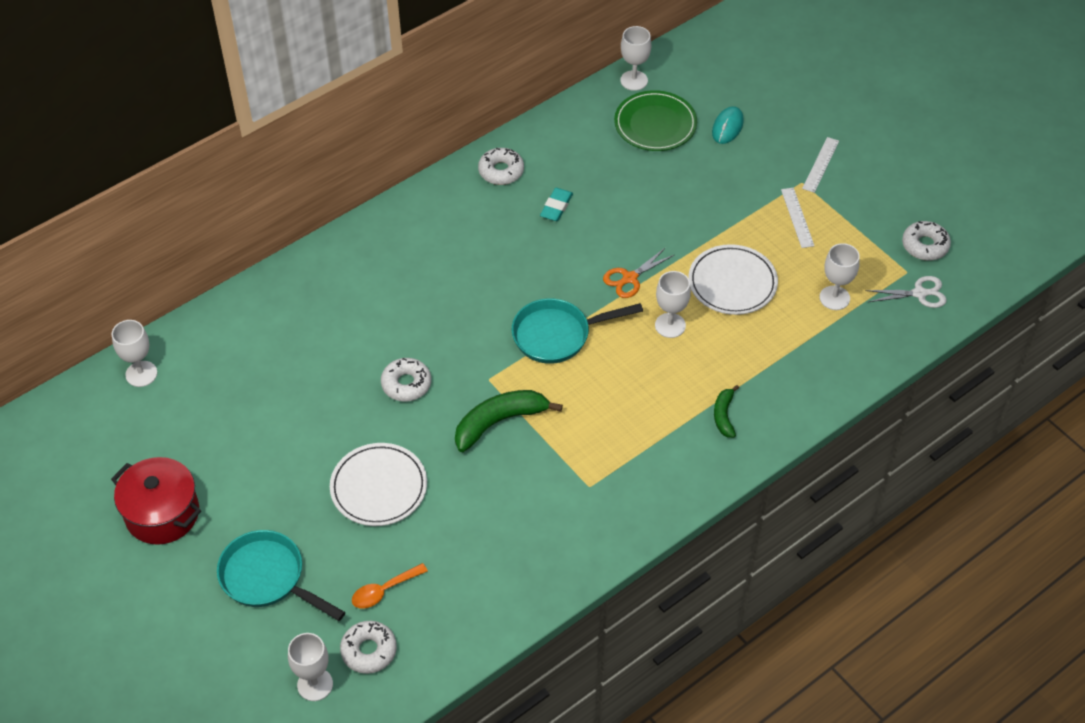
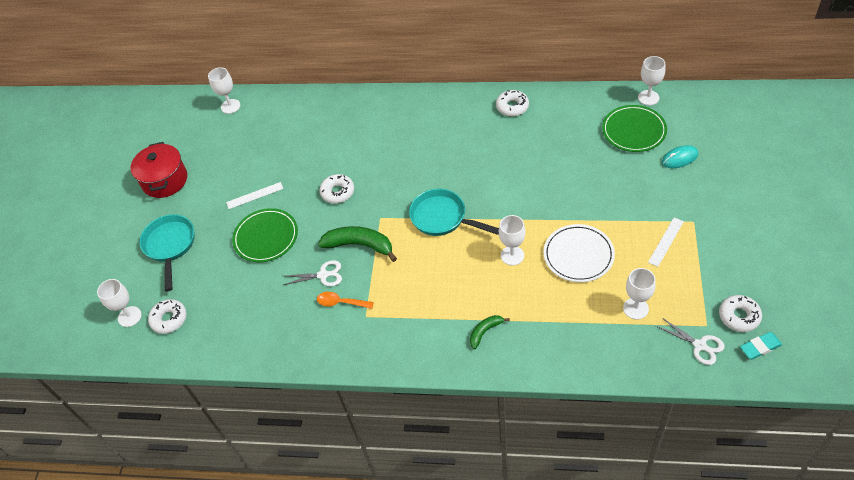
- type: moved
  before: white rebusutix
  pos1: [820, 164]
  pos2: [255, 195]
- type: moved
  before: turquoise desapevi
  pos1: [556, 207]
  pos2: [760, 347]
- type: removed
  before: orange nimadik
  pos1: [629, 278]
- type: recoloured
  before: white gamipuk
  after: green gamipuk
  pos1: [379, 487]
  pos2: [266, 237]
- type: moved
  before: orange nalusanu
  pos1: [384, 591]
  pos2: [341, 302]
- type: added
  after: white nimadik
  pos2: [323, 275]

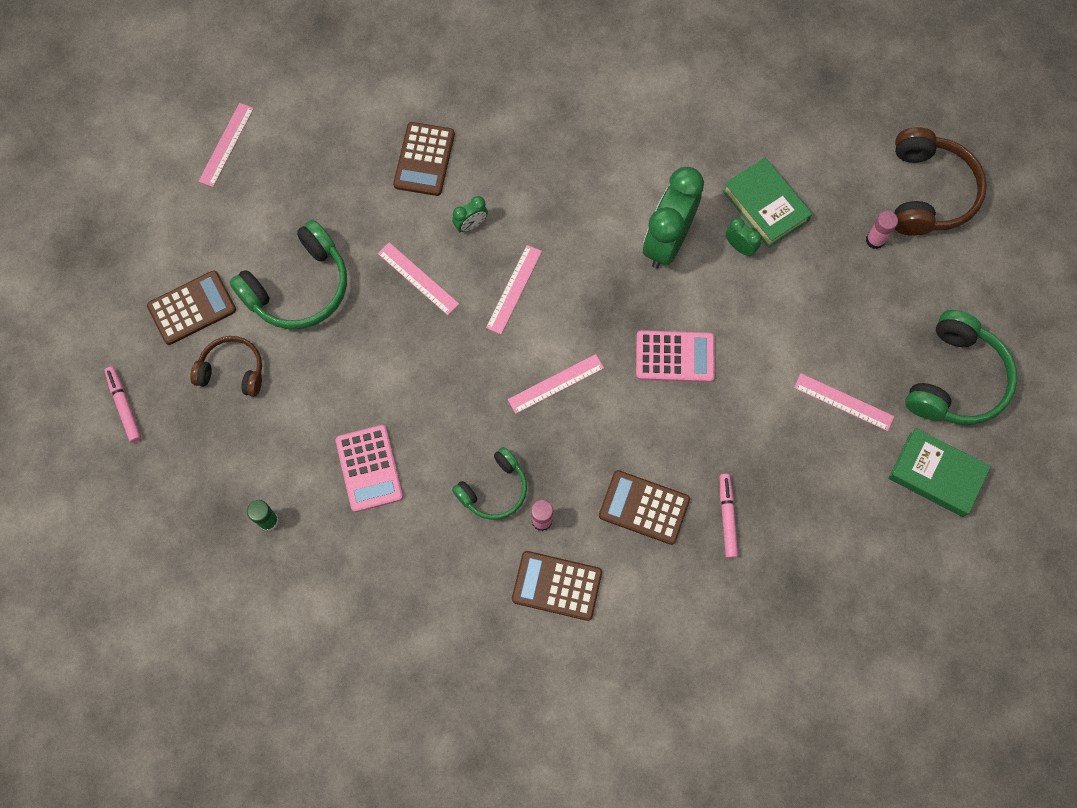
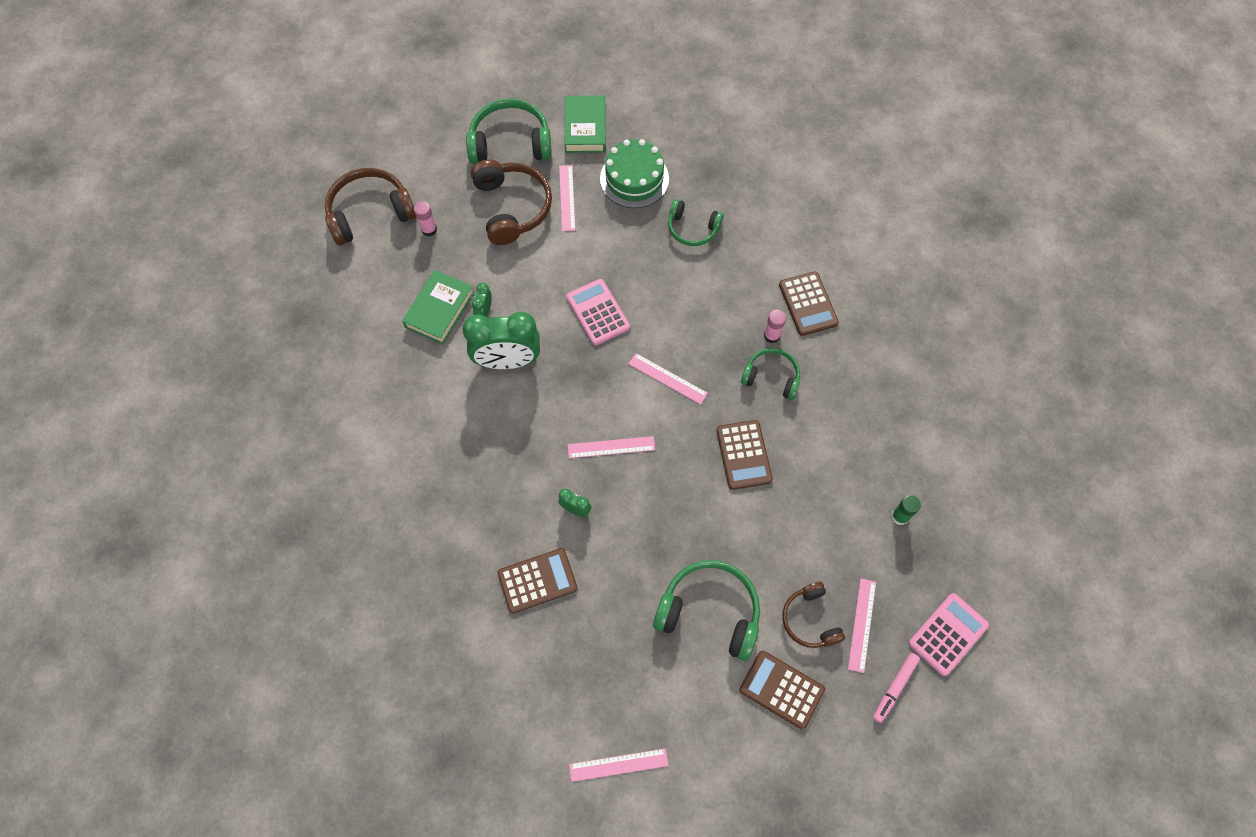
- type: moved
  before: pink rebusutix
  pos1: [418, 278]
  pos2: [861, 624]
- type: moved
  before: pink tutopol
  pos1: [369, 468]
  pos2: [948, 634]
- type: moved
  before: brown tutopol
  pos1: [644, 507]
  pos2: [743, 455]
- type: replaced
  before: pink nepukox
  after: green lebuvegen
  pos1: [727, 517]
  pos2: [692, 228]
- type: added
  after: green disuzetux
  pos2: [634, 179]
- type: added
  after: brown lebuvegen
  pos2: [512, 207]

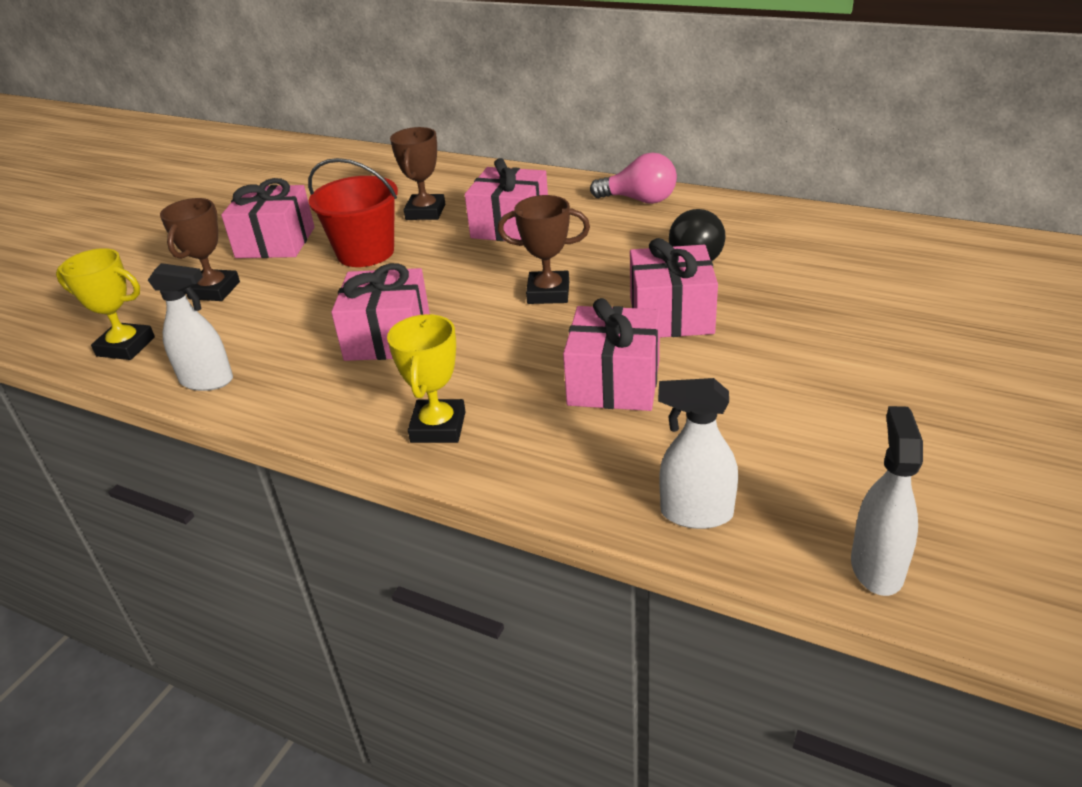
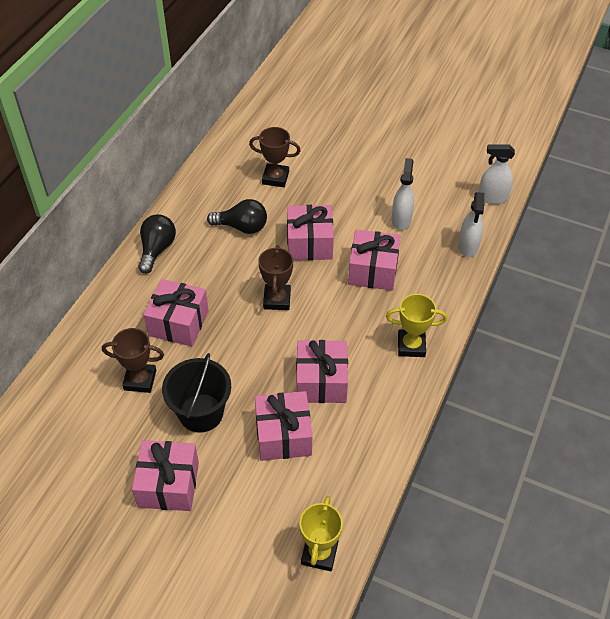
- type: recoloured
  before: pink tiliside
  after: black tiliside
  pos1: [639, 200]
  pos2: [157, 249]
- type: recoloured
  before: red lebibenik
  after: black lebibenik
  pos1: [365, 252]
  pos2: [201, 413]
- type: moved
  before: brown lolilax
  pos1: [214, 290]
  pos2: [275, 178]
- type: moved
  before: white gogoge
  pos1: [207, 380]
  pos2: [401, 220]
- type: added
  after: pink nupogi
  pos2: [283, 435]

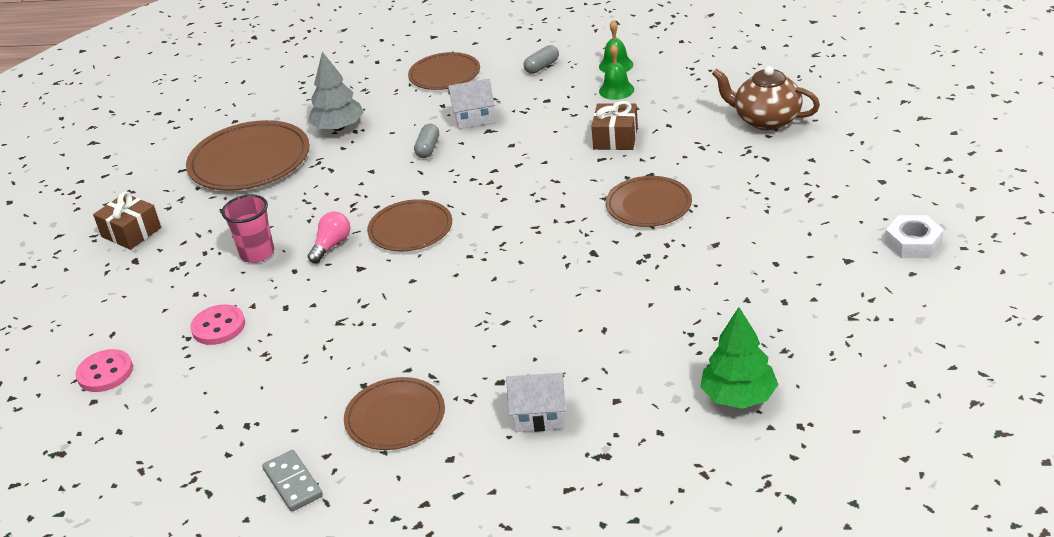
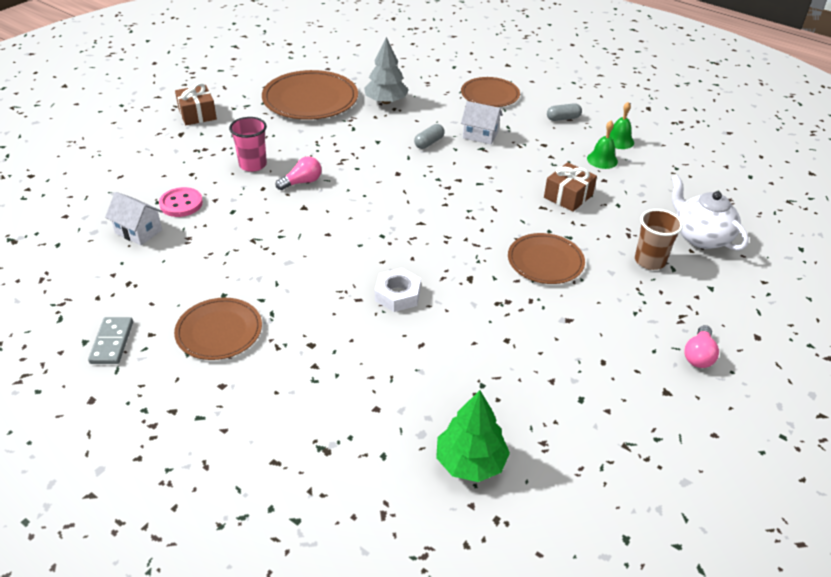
- type: recoloured
  before: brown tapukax
  after: white tapukax
  pos1: [766, 120]
  pos2: [700, 237]
- type: removed
  before: brown gamipuk
  pos1: [410, 229]
- type: moved
  before: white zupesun
  pos1: [913, 243]
  pos2: [397, 295]
- type: removed
  before: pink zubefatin
  pos1: [105, 373]
- type: moved
  before: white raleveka
  pos1: [539, 416]
  pos2: [138, 231]
- type: added
  after: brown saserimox
  pos2: [649, 261]
- type: added
  after: pink tiliside
  pos2: [698, 355]

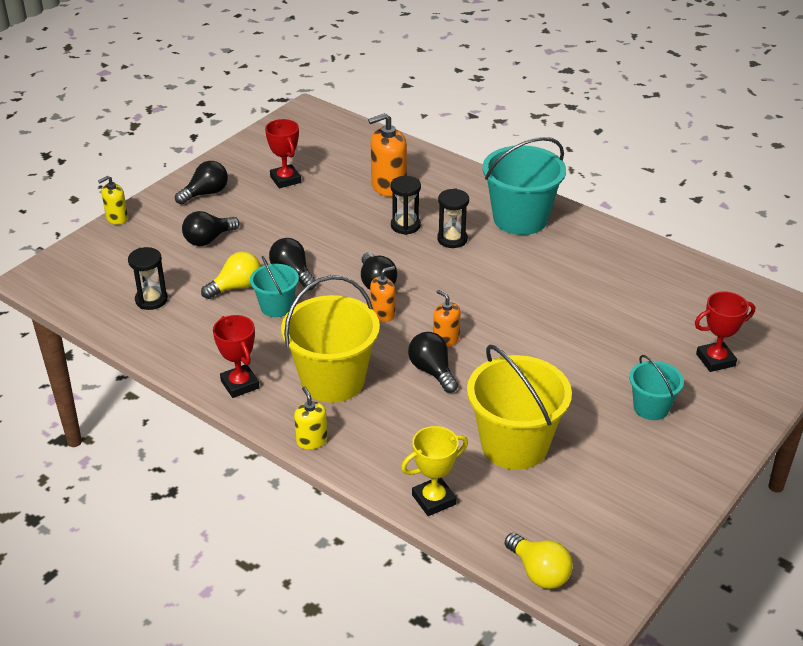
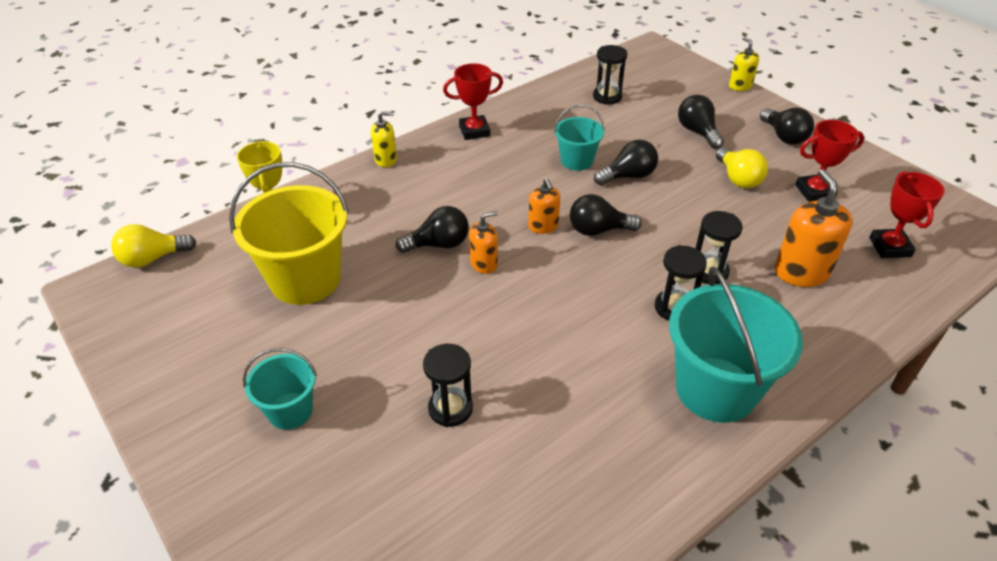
- type: moved
  before: yellow tiliside
  pos1: [236, 287]
  pos2: [738, 179]
- type: removed
  before: yellow lebibenik
  pos1: [333, 380]
- type: moved
  before: red lolilax
  pos1: [715, 360]
  pos2: [890, 247]
- type: added
  after: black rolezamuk
  pos2: [450, 408]

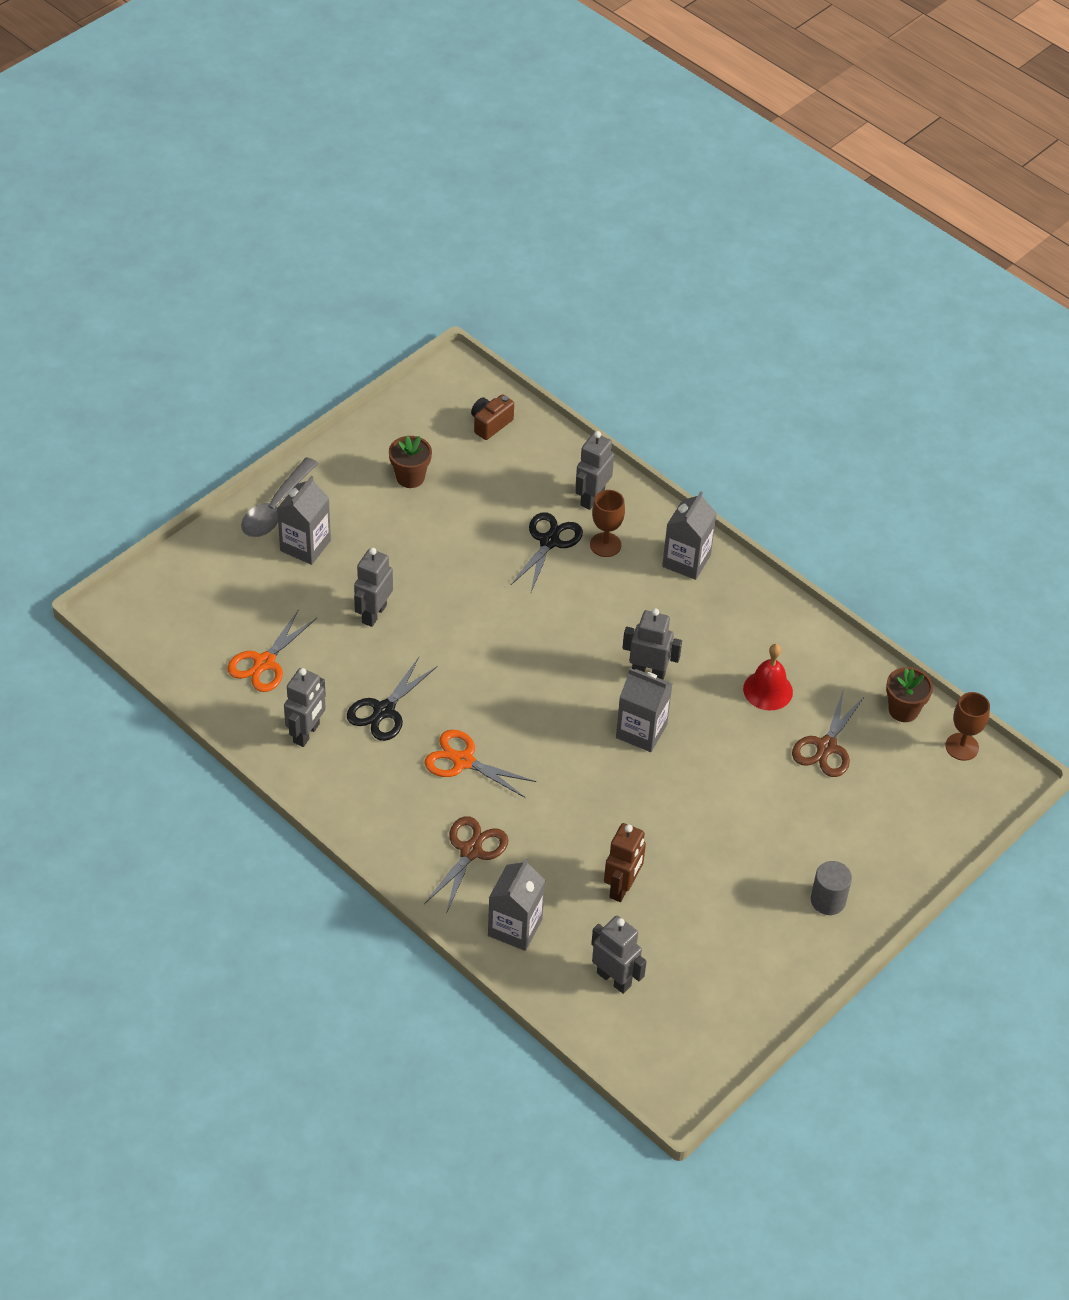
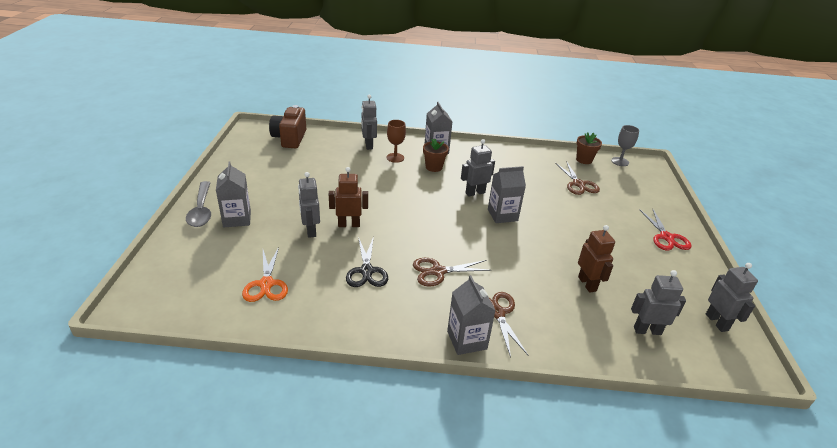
- type: resized
  before: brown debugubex
  pos1: [490, 424]
  pos2: [289, 138]
  scale: 1.69
- type: moved
  before: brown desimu
  pos1: [410, 477]
  pos2: [434, 167]
- type: removed
  before: black nimadik
  pos1: [549, 541]
- type: removed
  before: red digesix
  pos1: [768, 690]
- type: moved
  before: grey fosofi
  pos1: [307, 733]
  pos2: [717, 322]
- type: recoloured
  before: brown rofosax
  after: grey rofosax
  pos1: [962, 747]
  pos2: [620, 161]
- type: recoloured
  before: orange nimadik
  after: brown nimadik
  pos1: [463, 761]
  pos2: [438, 272]
- type: moved
  before: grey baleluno
  pos1: [515, 927]
  pos2: [467, 340]
- type: replaced
  before: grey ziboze
  after: red nimadik
  pos1: [828, 900]
  pos2: [666, 237]
- type: added
  after: brown fosofi
  pos2: [349, 224]

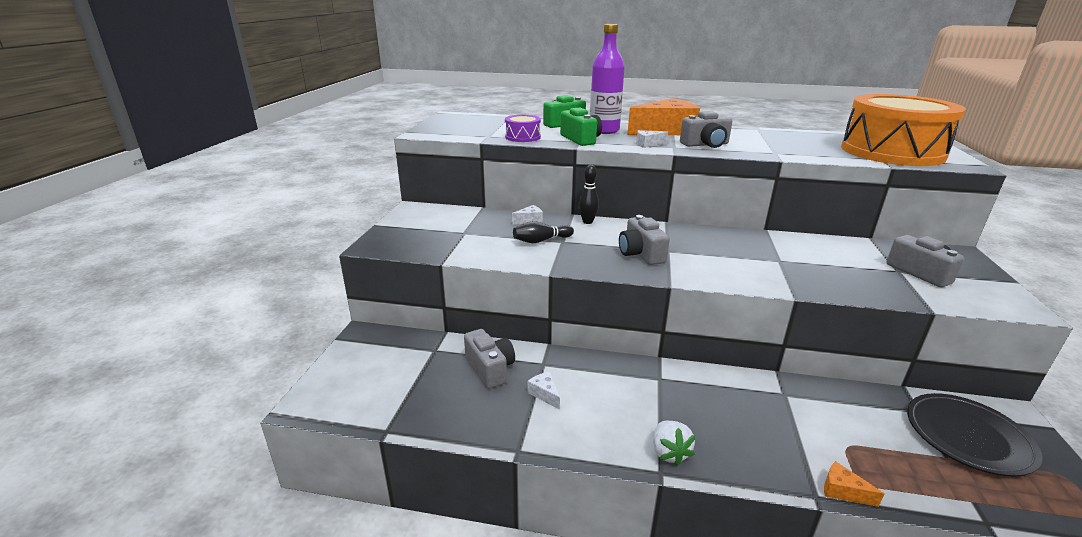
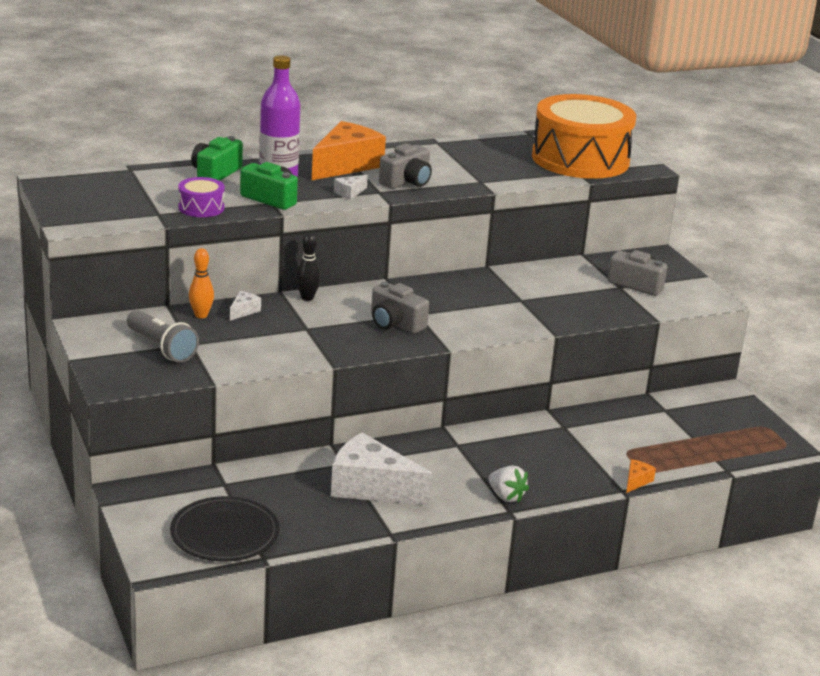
- type: removed
  before: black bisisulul
  pos1: [541, 240]
- type: removed
  before: grey debugubex
  pos1: [490, 369]
- type: resized
  before: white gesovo
  pos1: [545, 394]
  pos2: [371, 487]
  scale: 2.42
- type: moved
  before: black gamipuk
  pos1: [968, 436]
  pos2: [224, 534]
- type: turned
  before: orange gesovo
  pos1: [842, 491]
  pos2: [636, 481]
  turn: 120
- type: added
  after: orange bisisulul
  pos2: [201, 315]
- type: added
  after: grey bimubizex
  pos2: [161, 348]

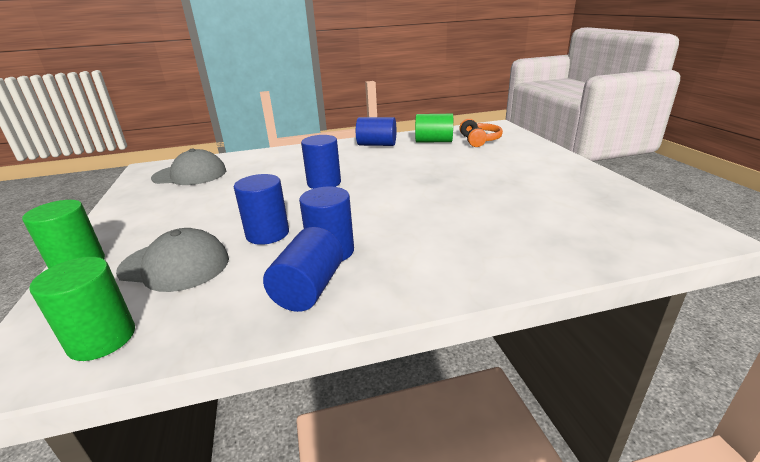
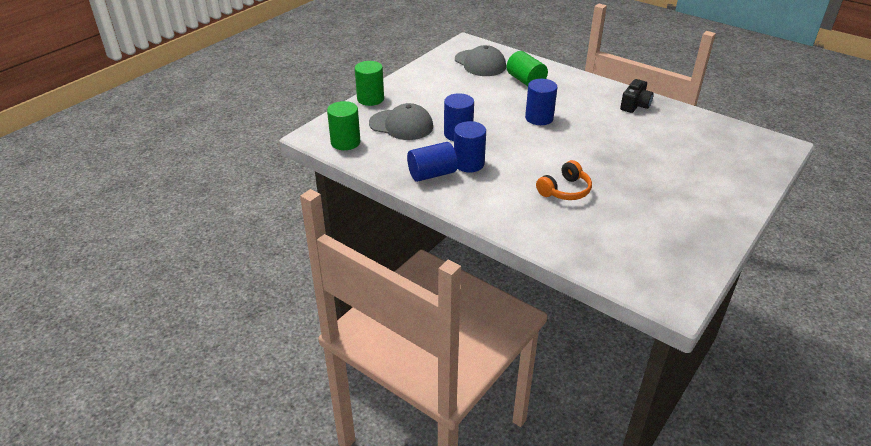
- type: moved
  before: green ziboze
  pos1: [433, 141]
  pos2: [525, 81]
- type: replaced
  before: blue ziboze
  after: black debugubex
  pos1: [377, 145]
  pos2: [635, 105]
- type: moved
  before: orange lebuvegen
  pos1: [479, 140]
  pos2: [565, 190]
- type: turned
  before: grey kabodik
  pos1: [175, 265]
  pos2: [401, 125]
  turn: -45

